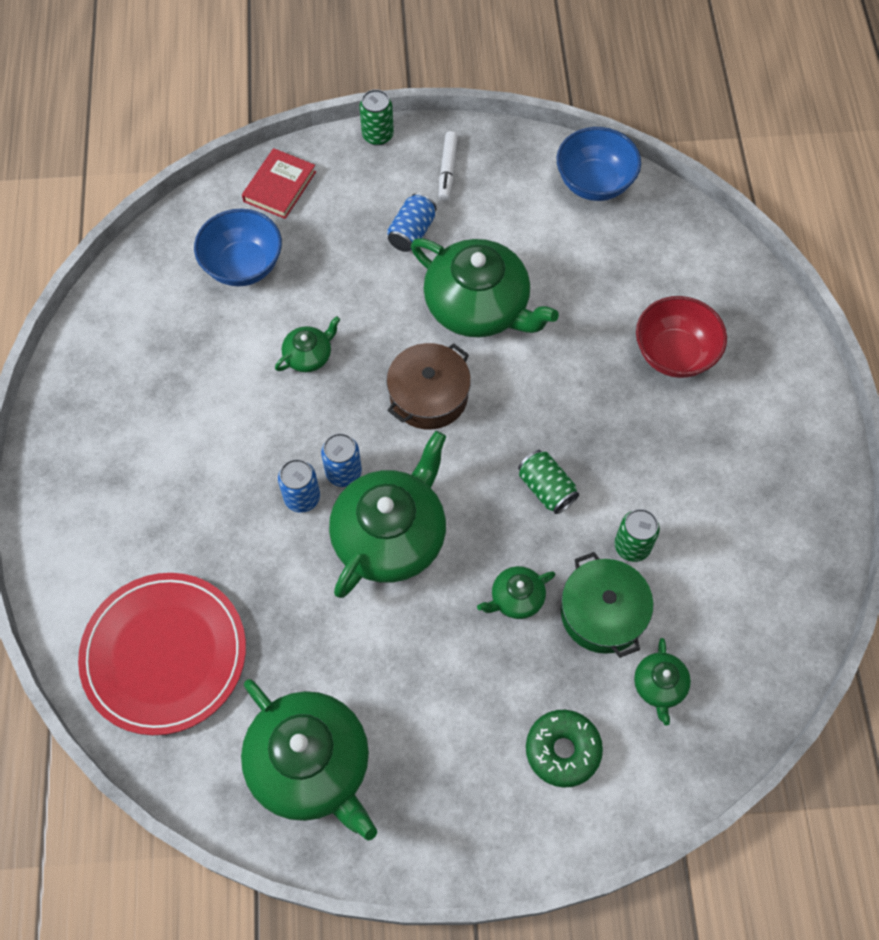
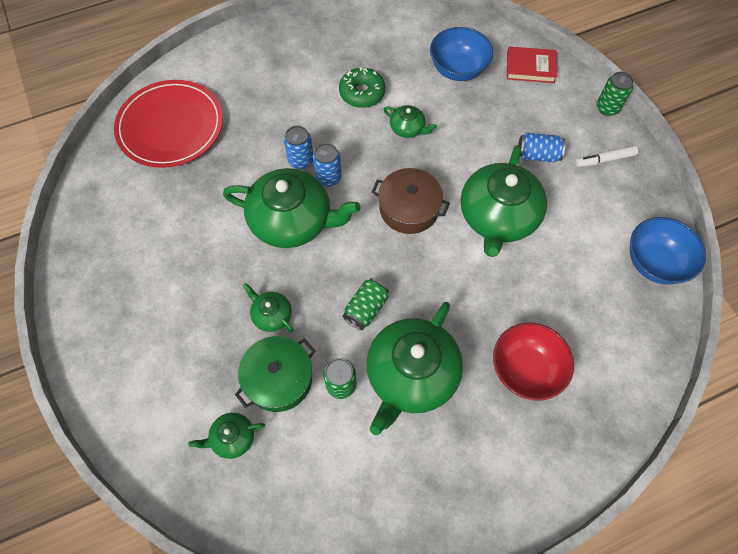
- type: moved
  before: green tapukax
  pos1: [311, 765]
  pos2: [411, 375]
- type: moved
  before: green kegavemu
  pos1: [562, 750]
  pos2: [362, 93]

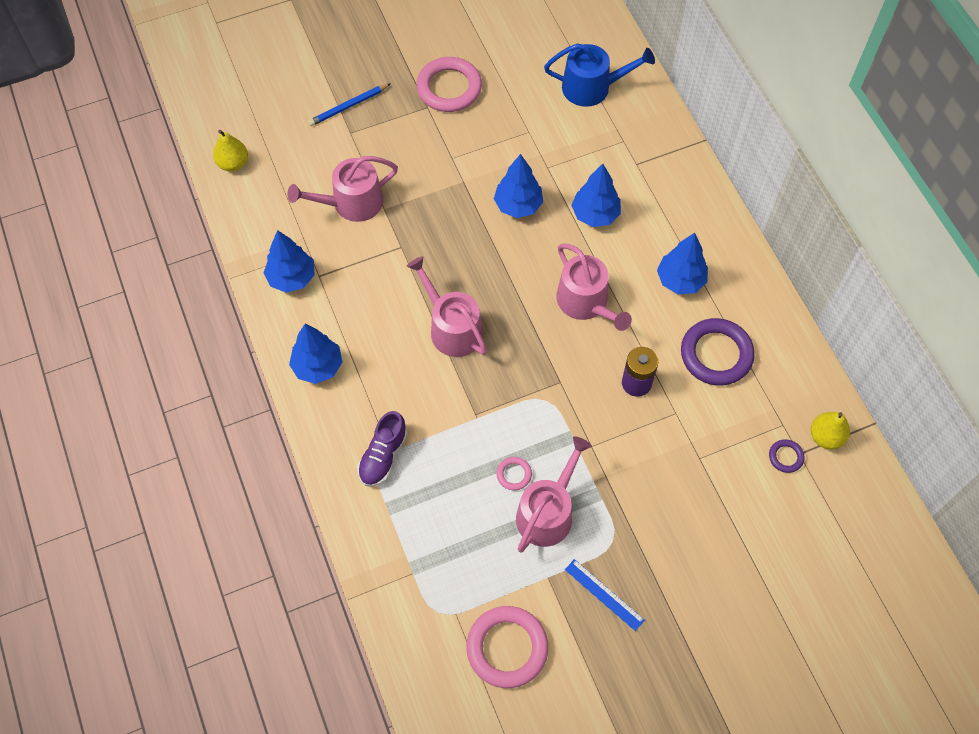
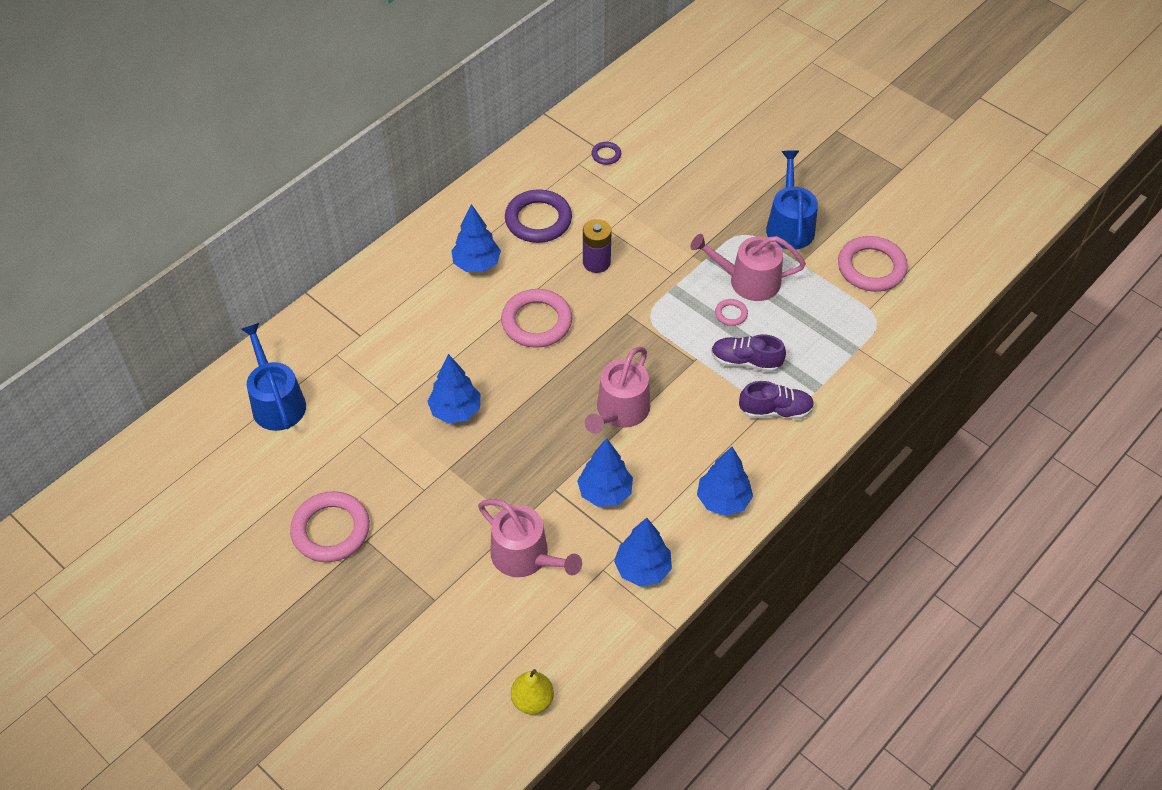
- type: removed
  before: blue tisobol
  pos1: [348, 106]
- type: moved
  before: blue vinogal
  pos1: [595, 214]
  pos2: [605, 492]
- type: replaced
  before: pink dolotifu
  after: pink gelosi
  pos1: [586, 302]
  pos2: [536, 322]
- type: removed
  before: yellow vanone
  pos1: [825, 437]
- type: replaced
  before: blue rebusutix
  after: blue dolotifu
  pos1: [604, 594]
  pos2: [789, 225]
- type: added
  after: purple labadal
  pos2: [745, 361]

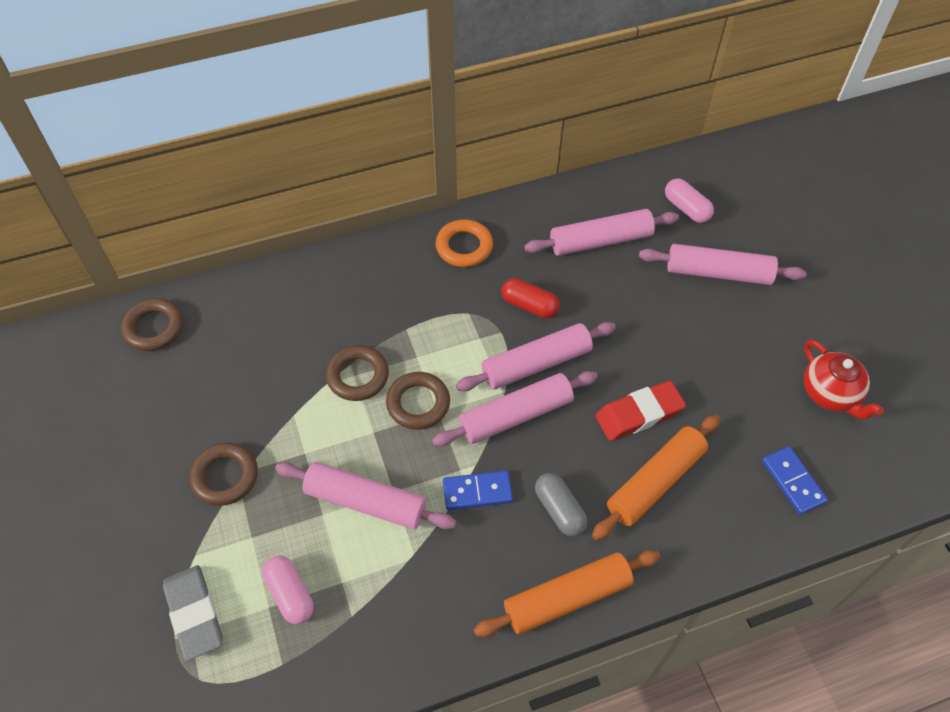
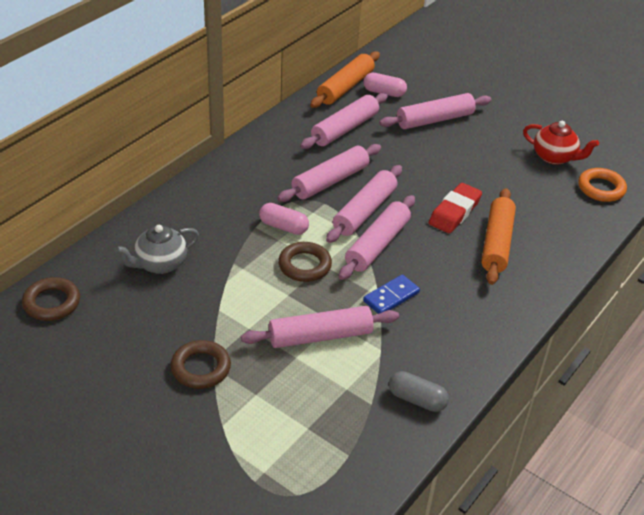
- type: moved
  before: orange gelosi
  pos1: [464, 247]
  pos2: [601, 188]
- type: replaced
  before: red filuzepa
  after: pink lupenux
  pos1: [529, 305]
  pos2: [330, 181]
- type: removed
  before: brown gelosi
  pos1: [358, 376]
- type: removed
  before: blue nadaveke
  pos1: [793, 481]
- type: moved
  before: grey filuzepa
  pos1: [559, 510]
  pos2: [417, 399]
- type: moved
  before: orange lupenux
  pos1: [567, 598]
  pos2: [345, 87]
- type: moved
  before: pink filuzepa
  pos1: [290, 594]
  pos2: [283, 227]
- type: removed
  before: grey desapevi
  pos1: [195, 614]
- type: added
  after: grey tapukax
  pos2: [160, 264]

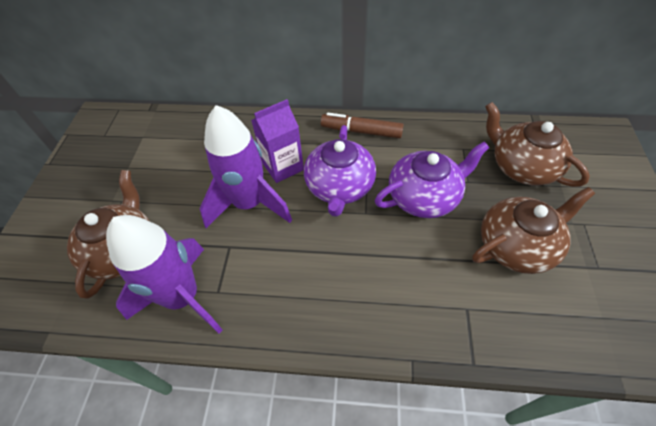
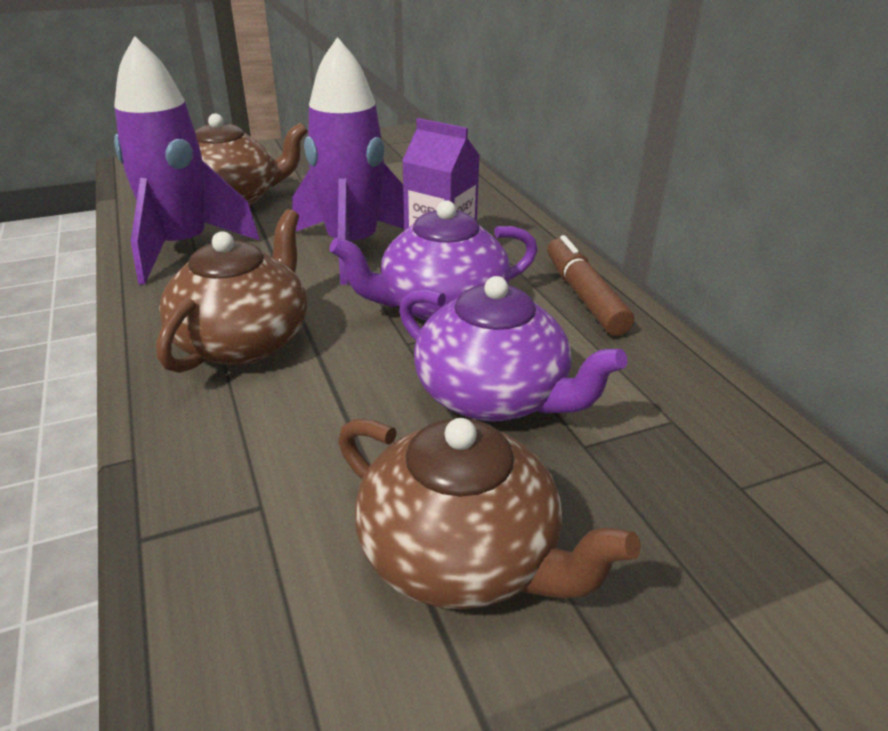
- type: moved
  before: brown tapukax
  pos1: [521, 167]
  pos2: [244, 341]

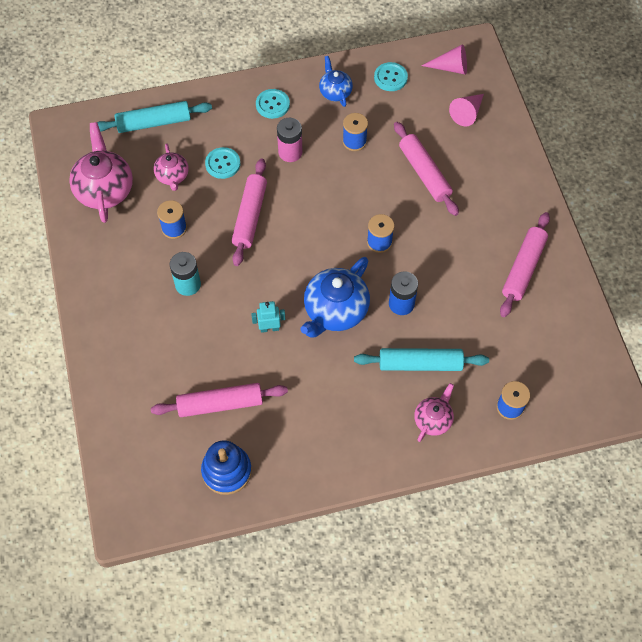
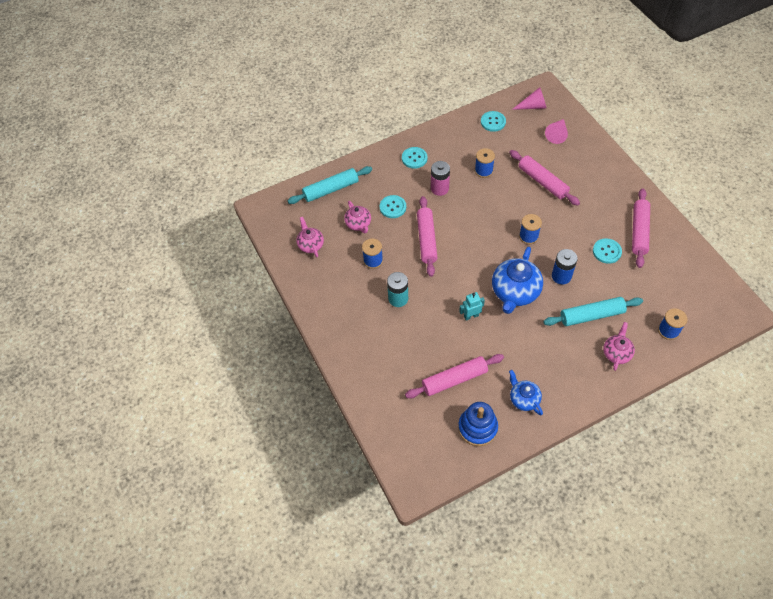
- type: moved
  before: blue tapukax
  pos1: [335, 92]
  pos2: [524, 399]
- type: resized
  before: pink tapukax
  pos1: [105, 190]
  pos2: [311, 245]
  scale: 0.57
- type: added
  after: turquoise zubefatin
  pos2: [606, 251]

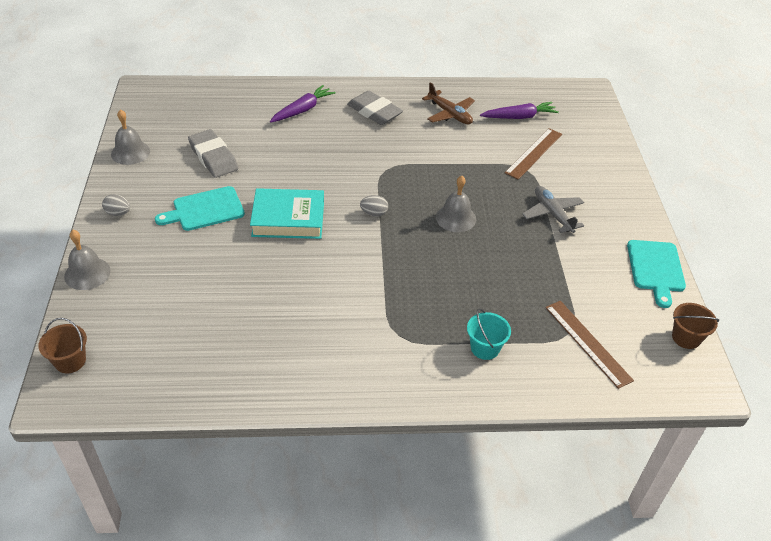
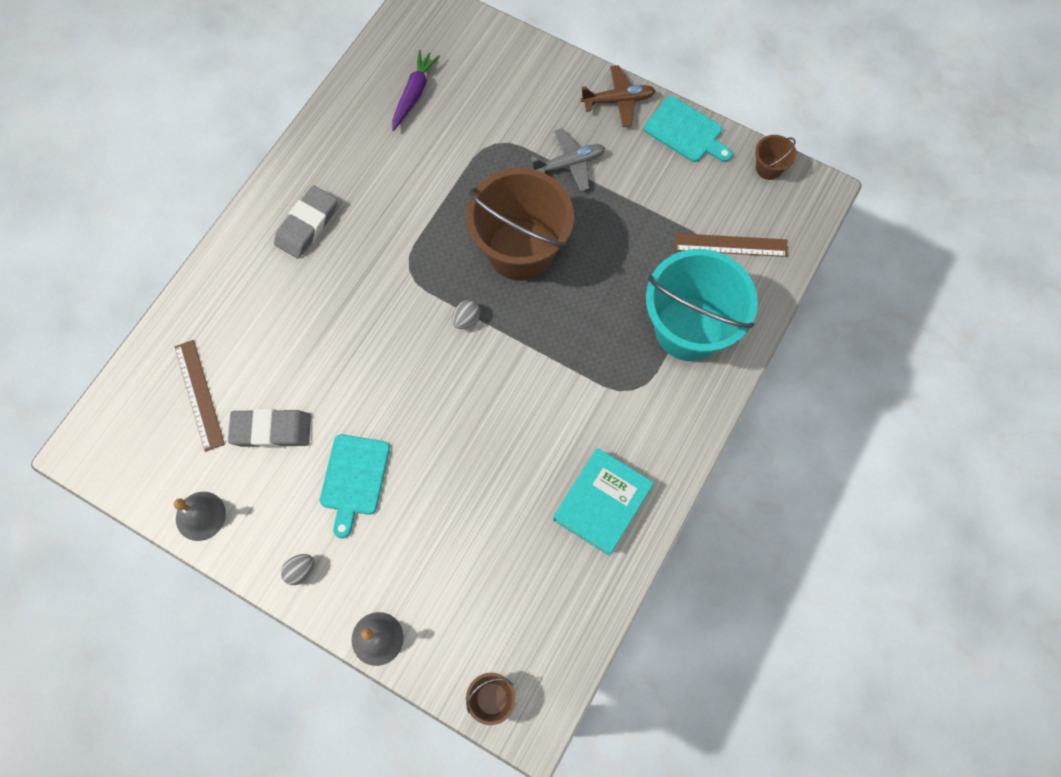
- type: moved
  before: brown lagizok
  pos1: [450, 114]
  pos2: [618, 100]
- type: removed
  before: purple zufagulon
  pos1: [303, 110]
- type: turned
  before: grey desapevi
  pos1: [374, 112]
  pos2: [307, 225]
  turn: -45
- type: moved
  before: brown rebusutix
  pos1: [534, 153]
  pos2: [199, 394]
- type: replaced
  before: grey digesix
  after: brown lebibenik
  pos1: [456, 218]
  pos2: [520, 250]
- type: turned
  before: grey lagizok
  pos1: [552, 214]
  pos2: [569, 164]
  turn: 150
- type: moved
  before: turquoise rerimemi
  pos1: [288, 219]
  pos2: [602, 503]
- type: resized
  before: turquoise lebibenik
  pos1: [485, 348]
  pos2: [689, 328]
  scale: 2.43

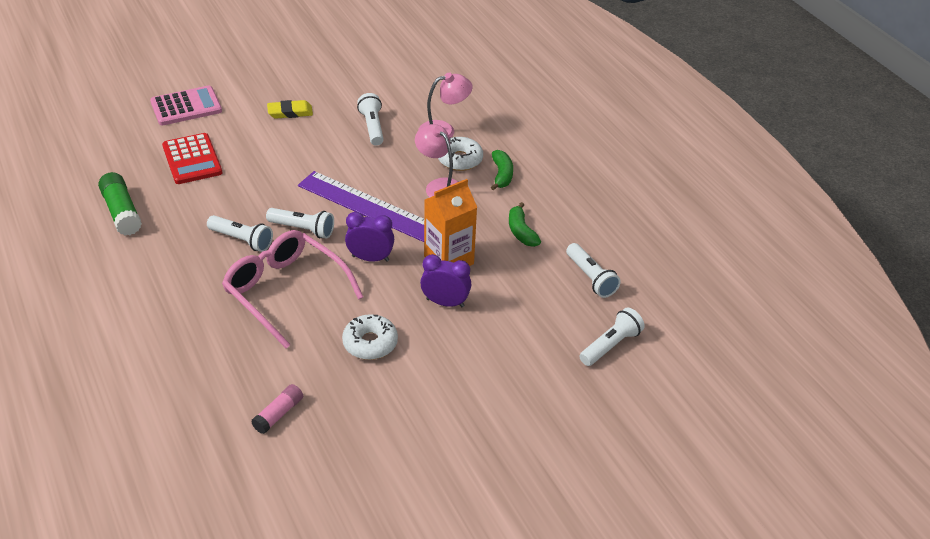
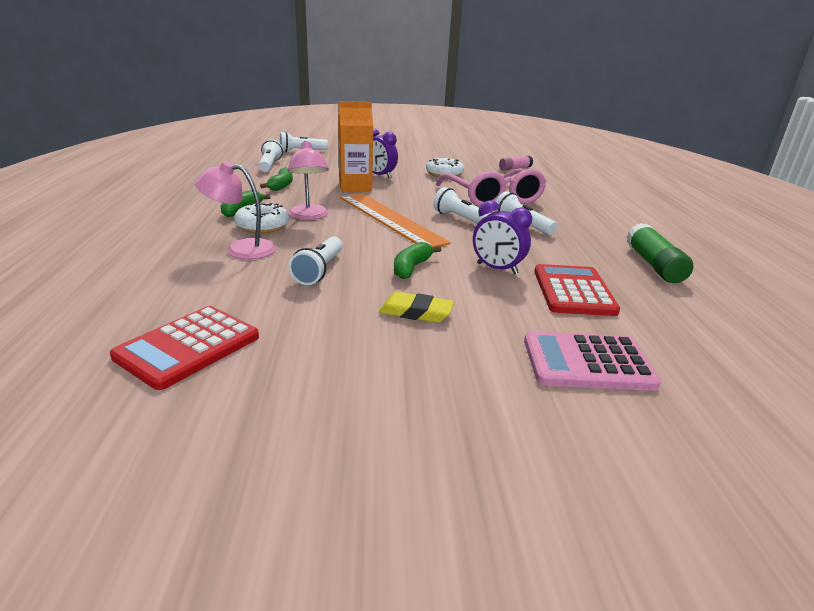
- type: recoloured
  before: purple rebusutix
  after: orange rebusutix
  pos1: [369, 207]
  pos2: [390, 218]
- type: moved
  before: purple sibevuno
  pos1: [370, 258]
  pos2: [497, 269]
- type: added
  after: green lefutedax
  pos2: [411, 268]
- type: added
  after: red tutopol
  pos2: [188, 347]

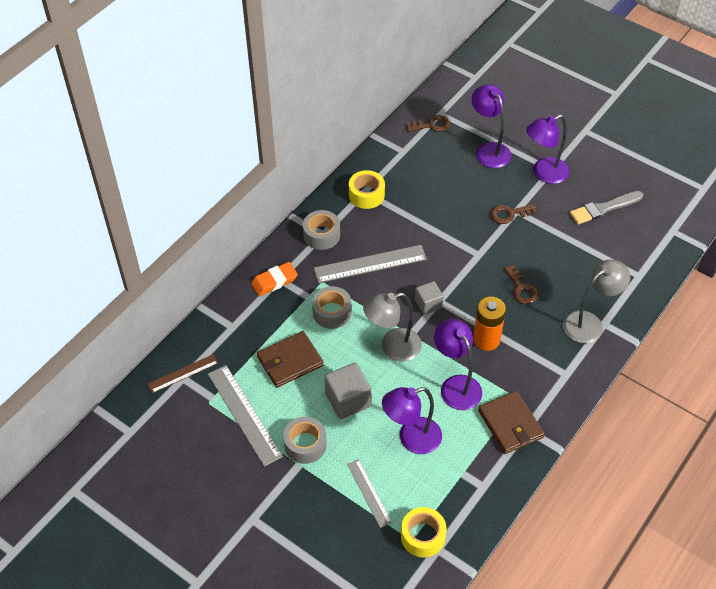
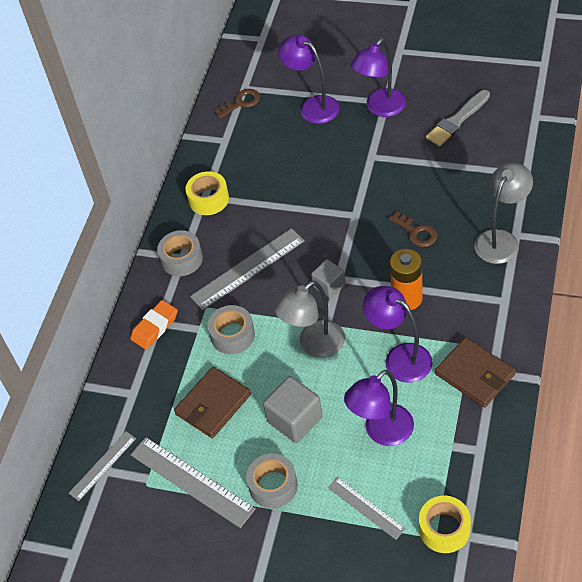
- type: removed
  before: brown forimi
  pos1: [509, 214]
- type: recoloured
  before: brown rebusutix
  after: grey rebusutix
  pos1: [183, 373]
  pos2: [102, 465]

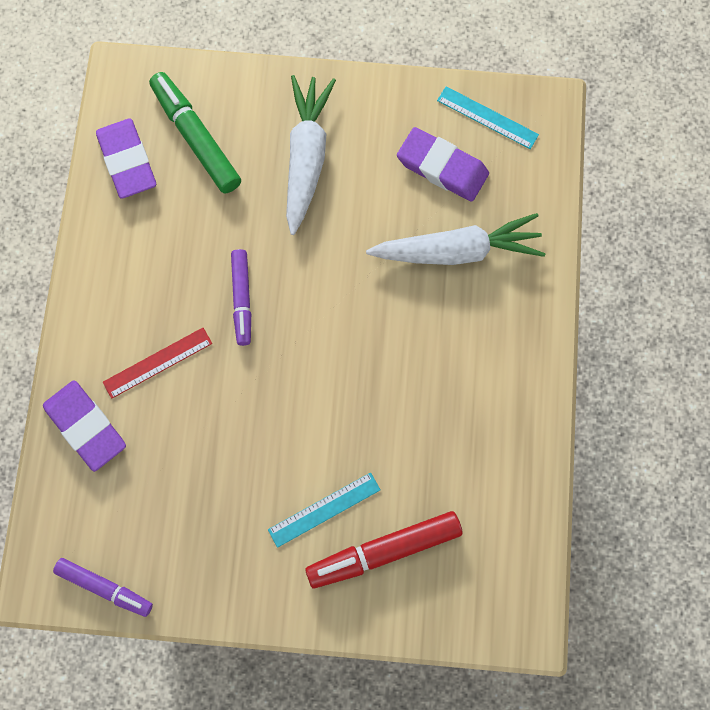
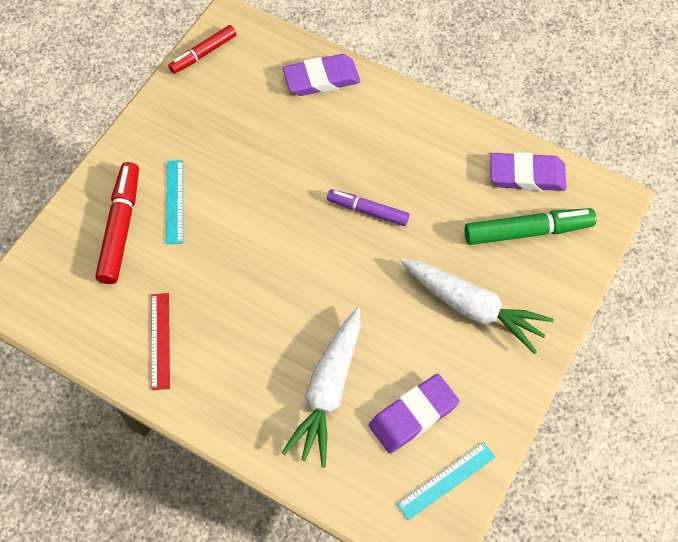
- type: moved
  before: red rebusutix
  pos1: [157, 363]
  pos2: [160, 340]
- type: recoloured
  before: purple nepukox
  after: red nepukox
  pos1: [105, 588]
  pos2: [203, 54]

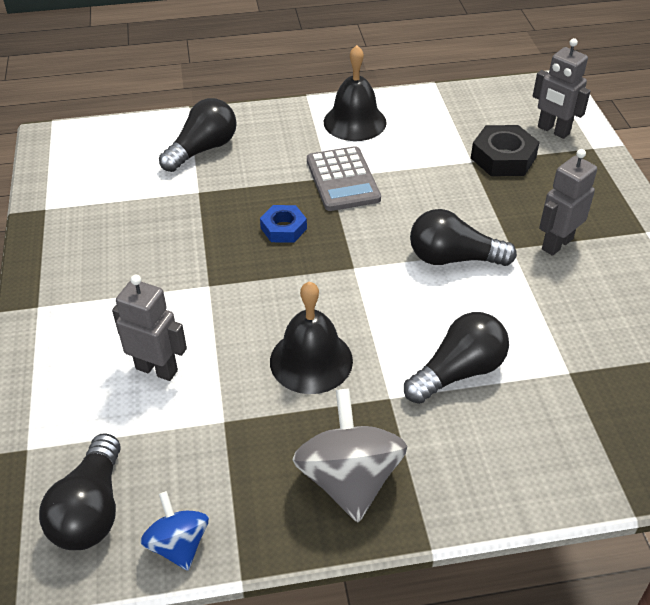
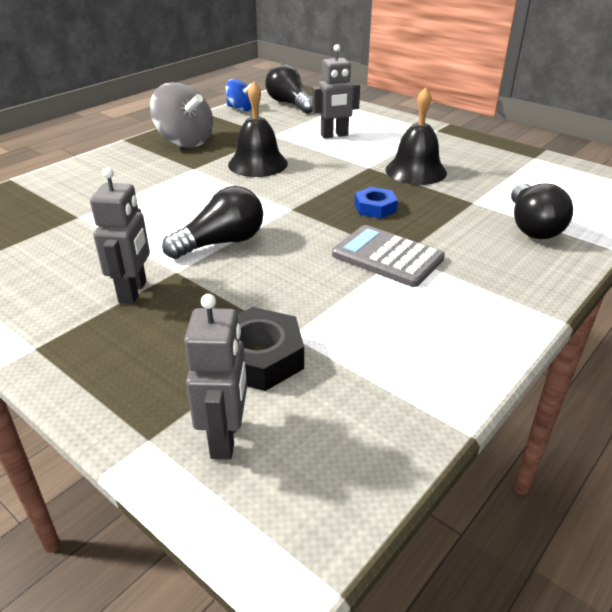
- type: turned
  before: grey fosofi
  pos1: [553, 130]
  pos2: [225, 438]
  turn: 90
- type: moved
  before: black digesix
  pos1: [355, 122]
  pos2: [416, 171]
- type: removed
  before: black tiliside
  pos1: [458, 372]

